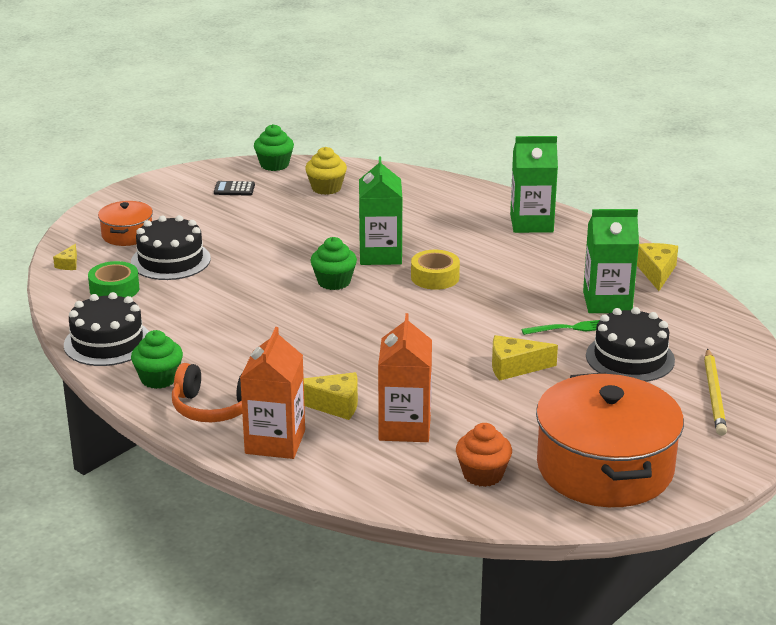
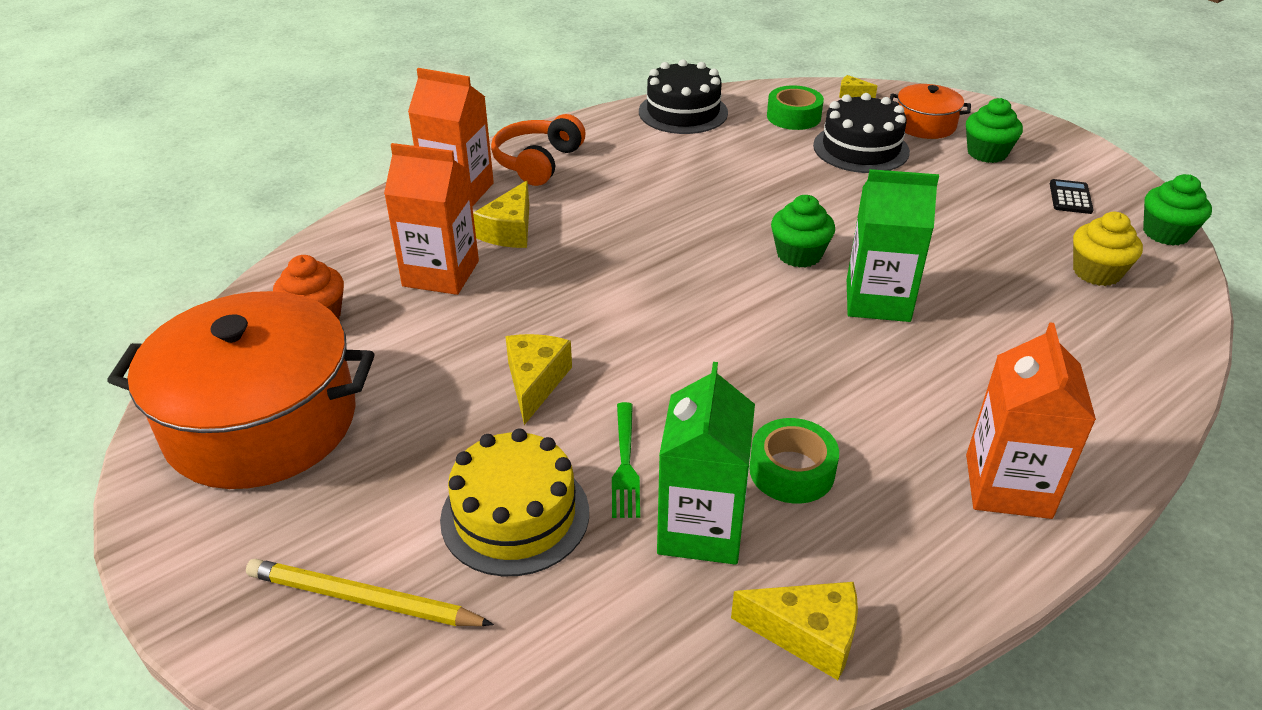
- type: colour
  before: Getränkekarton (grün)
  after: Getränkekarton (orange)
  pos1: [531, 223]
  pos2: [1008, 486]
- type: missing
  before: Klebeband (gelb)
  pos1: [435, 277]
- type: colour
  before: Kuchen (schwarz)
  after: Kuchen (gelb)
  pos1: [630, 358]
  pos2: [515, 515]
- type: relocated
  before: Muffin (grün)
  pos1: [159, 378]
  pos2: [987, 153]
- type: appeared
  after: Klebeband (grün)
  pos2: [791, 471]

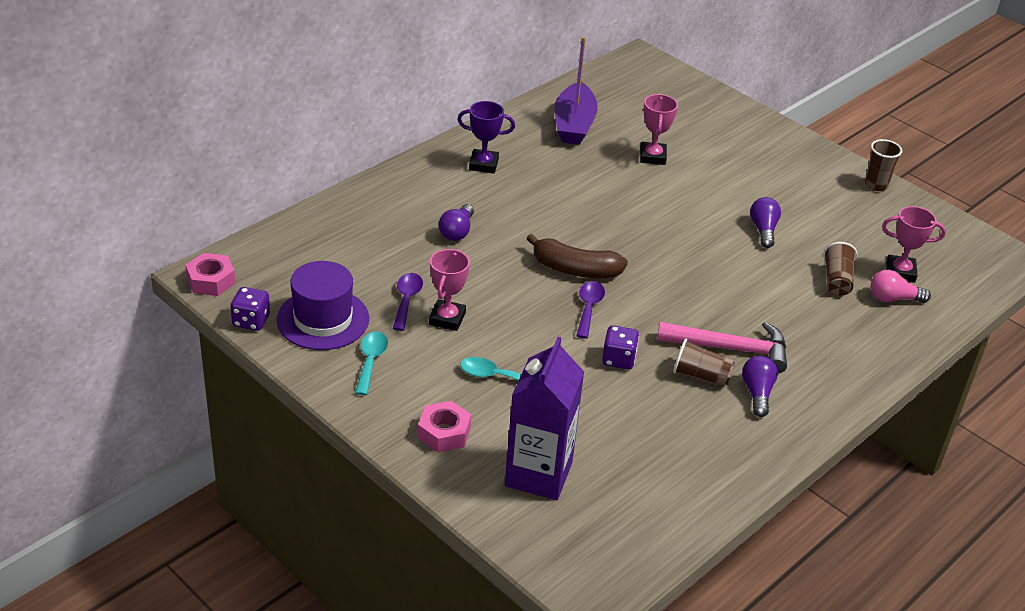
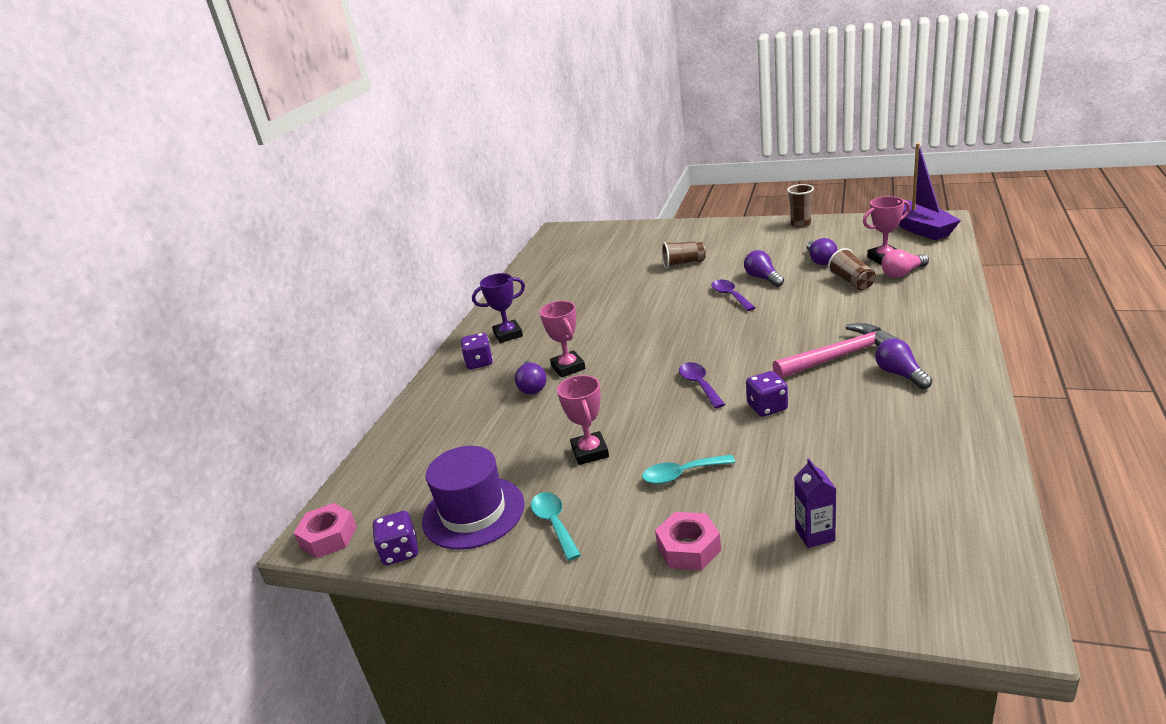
- type: relocated
  before: Boot (lila)
  pos1: [574, 124]
  pos2: [919, 228]
- type: relocated
  before: Pokal (rosa)
  pos1: [652, 157]
  pos2: [568, 367]
- type: missing
  before: Banane (braun)
  pos1: [575, 269]
- type: relocated
  before: Löffel (lila)
  pos1: [407, 300]
  pos2: [730, 296]
- type: size
  before: Getränkekarton (lila)
  pos1: [538, 474]
  pos2: [815, 535]
  scale: 0.46
- type: relocated
  before: Becher (braun)
  pos1: [701, 375]
  pos2: [683, 264]
- type: appeared
  after: Glühbirne (lila)
  pos2: [820, 260]
- type: appeared
  after: Spielwürfel (lila)
  pos2: [479, 362]

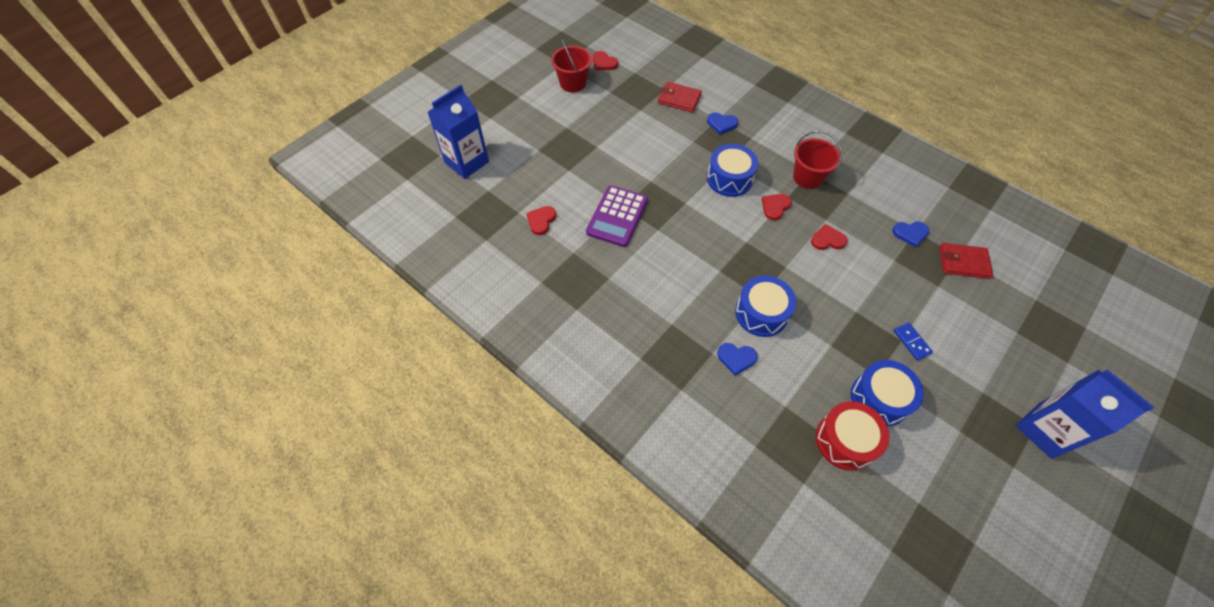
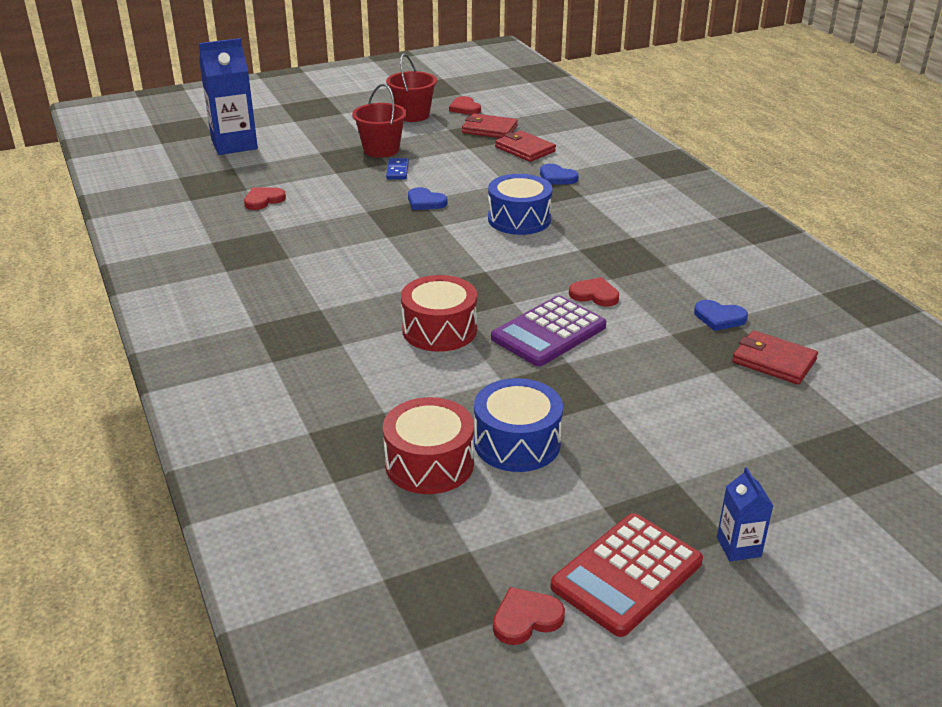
- type: relocated
  before: Eimer (rot)
  pos1: [807, 177]
  pos2: [381, 150]
- type: relocated
  before: Taschenrechner (lila)
  pos1: [617, 216]
  pos2: [548, 332]
- type: relocated
  before: Herz (rot)
  pos1: [775, 207]
  pos2: [526, 618]
- type: colour
  before: Trommel (blau)
  after: Trommel (rot)
  pos1: [761, 313]
  pos2: [439, 330]
- type: relocated
  before: Dominostein (blau)
  pos1: [911, 342]
  pos2: [397, 171]
- type: relocated
  before: Herz (blau)
  pos1: [736, 358]
  pos2: [425, 202]
- type: size
  before: Getränkekarton (blau)
  pos1: [1044, 430]
  pos2: [738, 547]
  scale: 0.49
- type: appeared
  after: Geldbörse (rot)
  pos2: [489, 129]
- type: appeared
  after: Taschenrechner (rot)
  pos2: [626, 574]

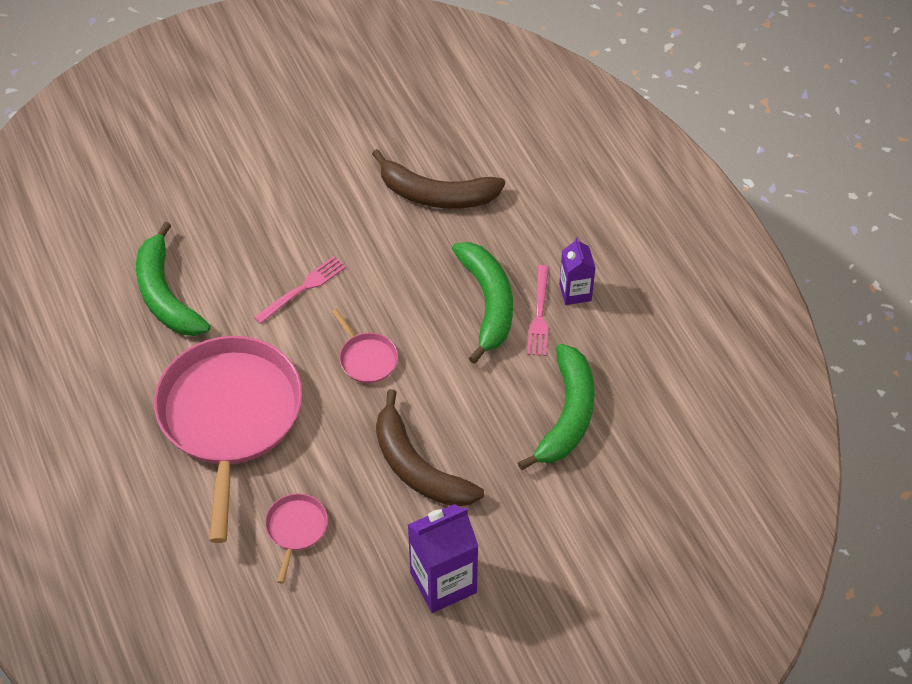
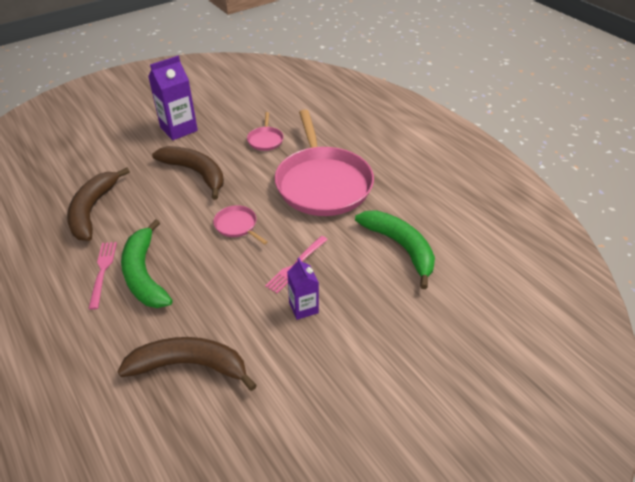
- type: relocated
  before: Getränkekarton (lila)
  pos1: [575, 292]
  pos2: [303, 307]
- type: colour
  before: Banane (grün)
  after: Banane (braun)
  pos1: [567, 415]
  pos2: [93, 210]

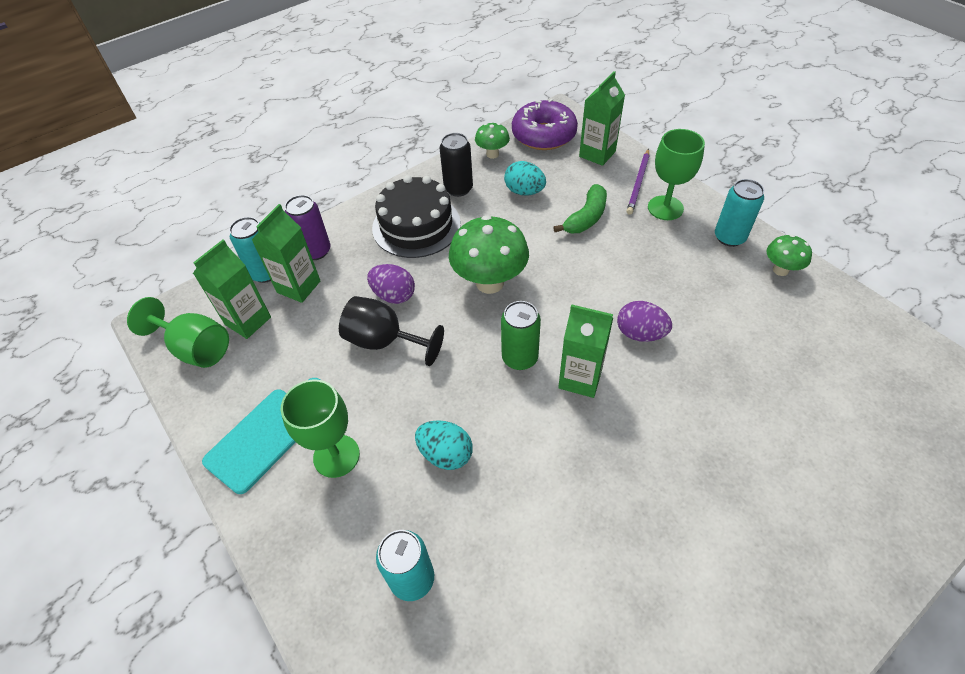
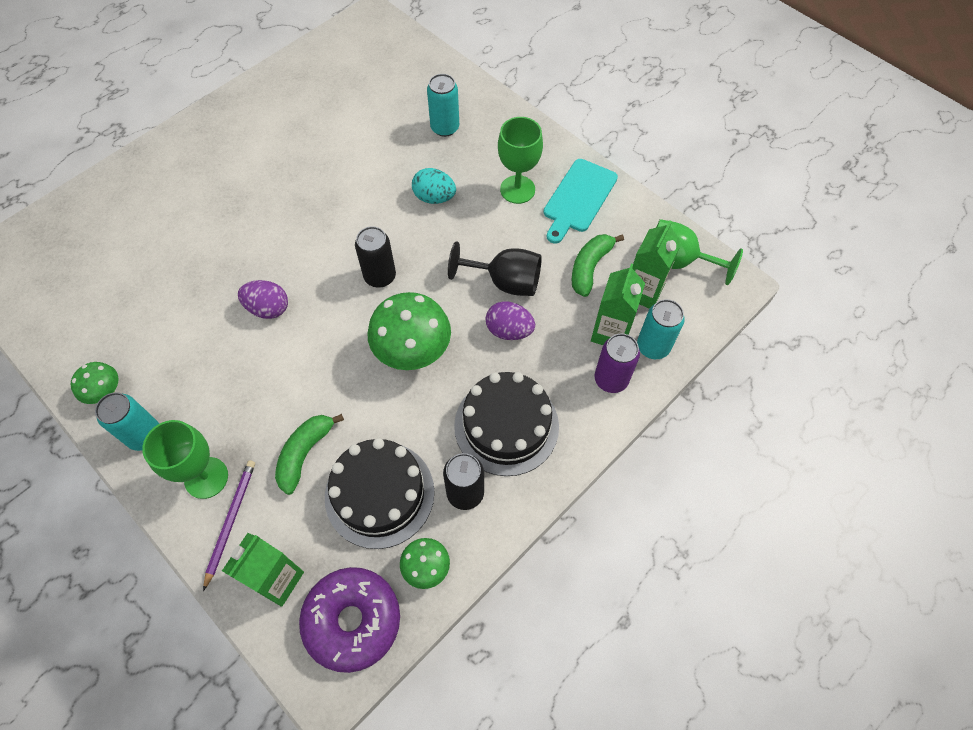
- type: exchanged
  before: Ei (türkis)
  after: Kuchen (schwarz)
  pos1: [524, 192]
  pos2: [379, 494]
- type: colour
  before: Dose (grün)
  after: Dose (schwarz)
  pos1: [520, 358]
  pos2: [380, 276]
- type: missing
  before: Getränkekarton (grün)
  pos1: [580, 378]
- type: appeared
  after: Banane (grün)
  pos2: [590, 267]

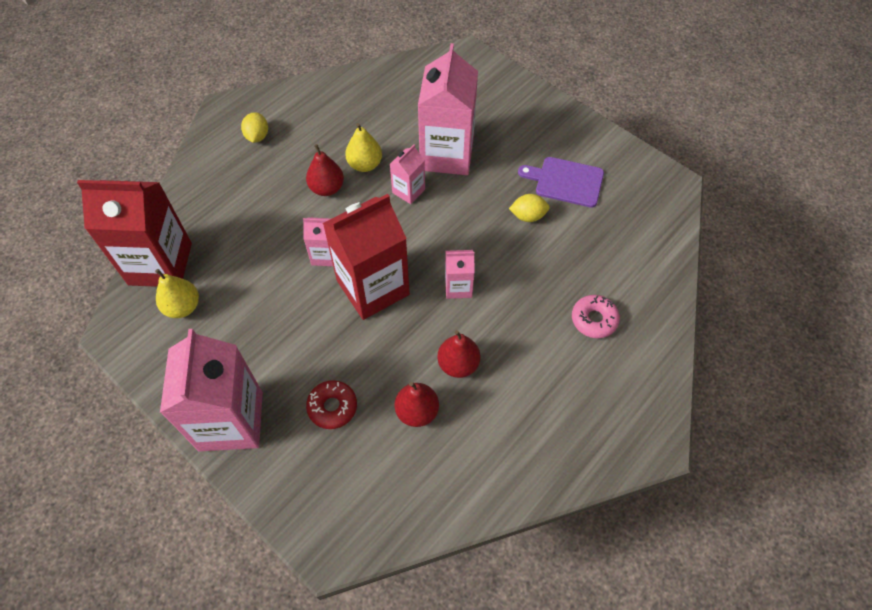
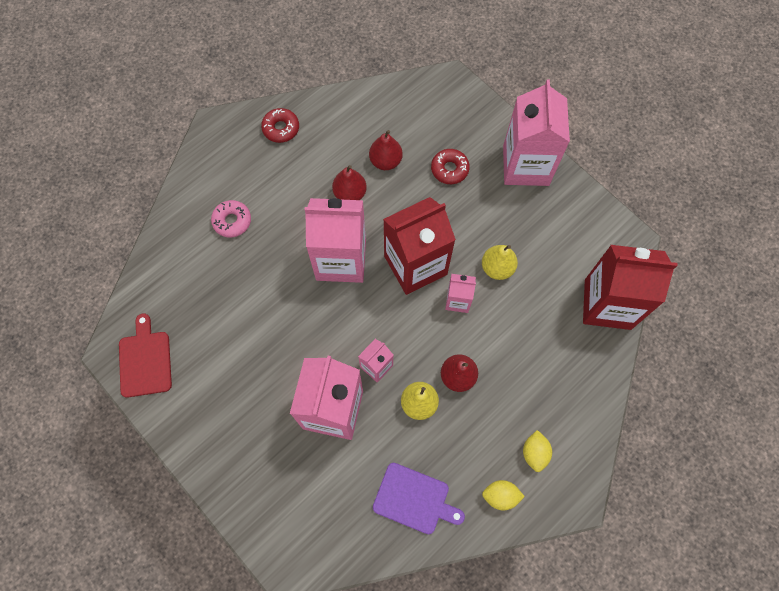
- type: relocated
  before: Schneidebrett (lila)
  pos1: [566, 181]
  pos2: [414, 499]
- type: relocated
  before: Zitrone (gelb)
  pos1: [528, 216]
  pos2: [500, 496]
- type: size
  before: Getränkekarton (rosa)
  pos1: [458, 287]
  pos2: [341, 259]
  scale: 2.09
- type: relocated
  before: Birne (gelb)
  pos1: [183, 307]
  pos2: [497, 268]
- type: appeared
  after: Donut (rot)
  pos2: [281, 128]
- type: appeared
  after: Schneidebrett (rot)
  pos2: [145, 361]

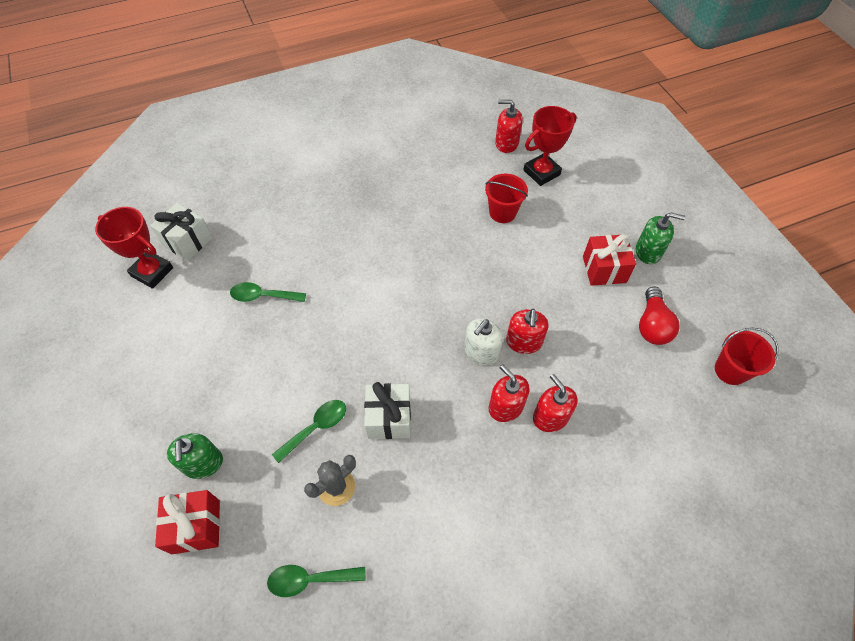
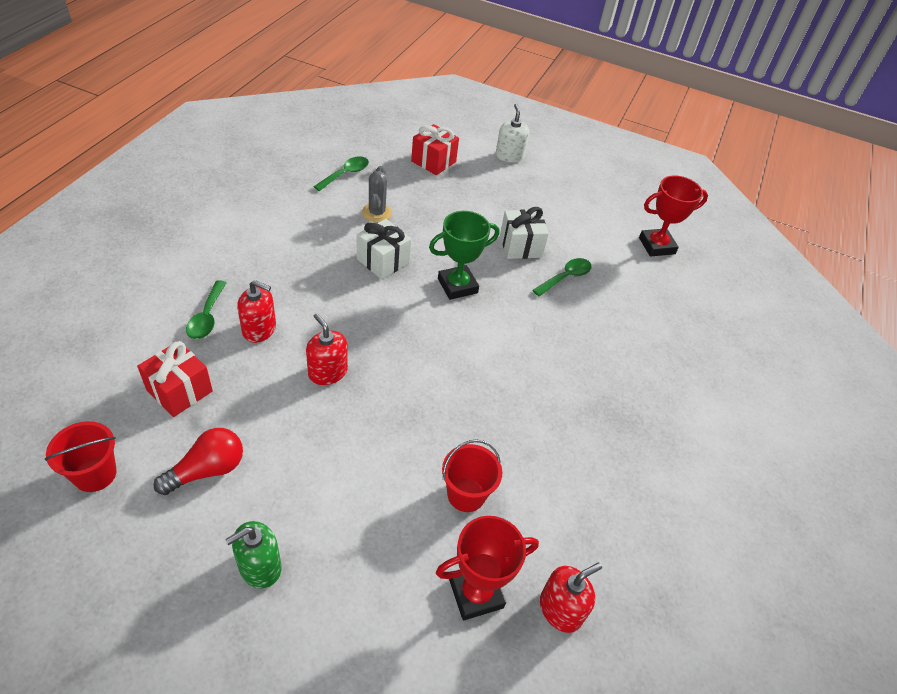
- type: spun
  before: Pokal (rot)
  pos1: [541, 172]
  pos2: [476, 593]
  turn: 60
- type: relocated
  before: Geschenk (weiß)
  pos1: [187, 241]
  pos2: [520, 246]
- type: relocated
  before: Geschenk (rot)
  pos1: [604, 269]
  pos2: [180, 391]
- type: spun
  before: Glühbirne (rot)
  pos1: [652, 325]
  pos2: [207, 470]
  turn: 90
- type: relocated
  before: Seifenspender (weiß)
  pos1: [481, 352]
  pos2: [509, 156]
- type: missing
  before: Seifenspender (rot)
  pos1: [505, 407]
- type: relocated
  before: Löffel (grün)
  pos1: [316, 428]
  pos2: [207, 317]
- type: missing
  before: Seifenspender (grün)
  pos1: [203, 463]
- type: appeared
  after: Pokal (grün)
  pos2: [457, 286]

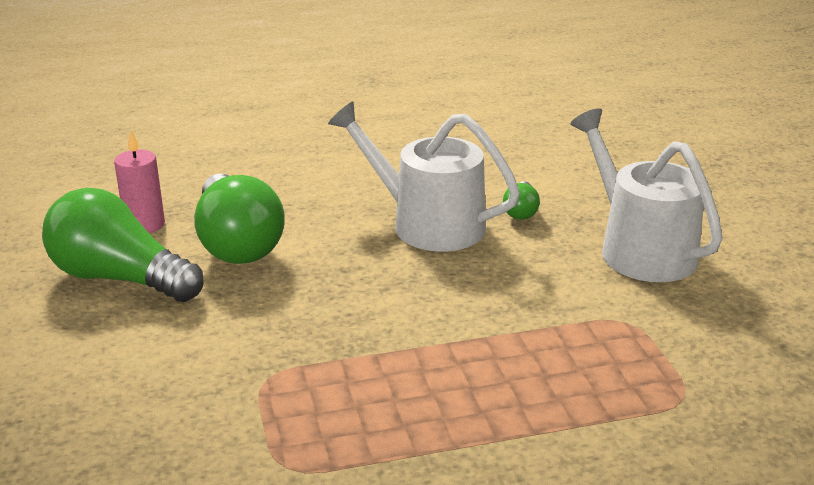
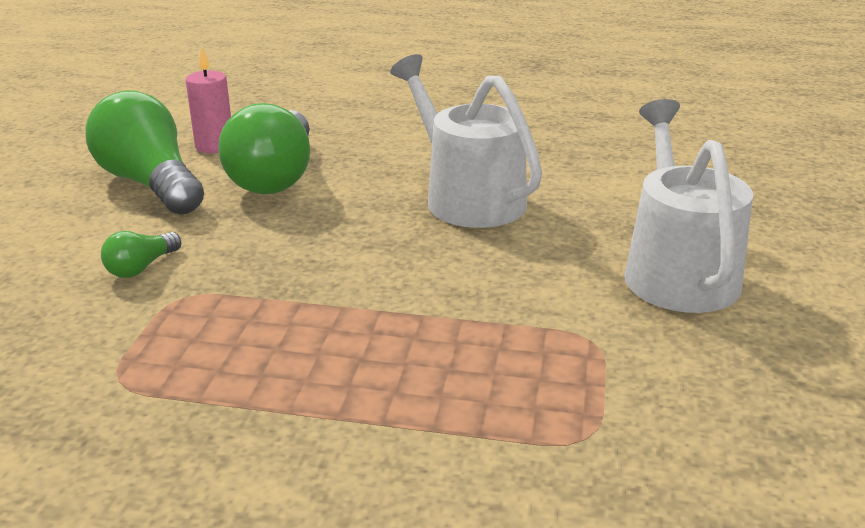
- type: relocated
  before: Glühbirne (grün)
  pos1: [521, 211]
  pos2: [141, 267]

